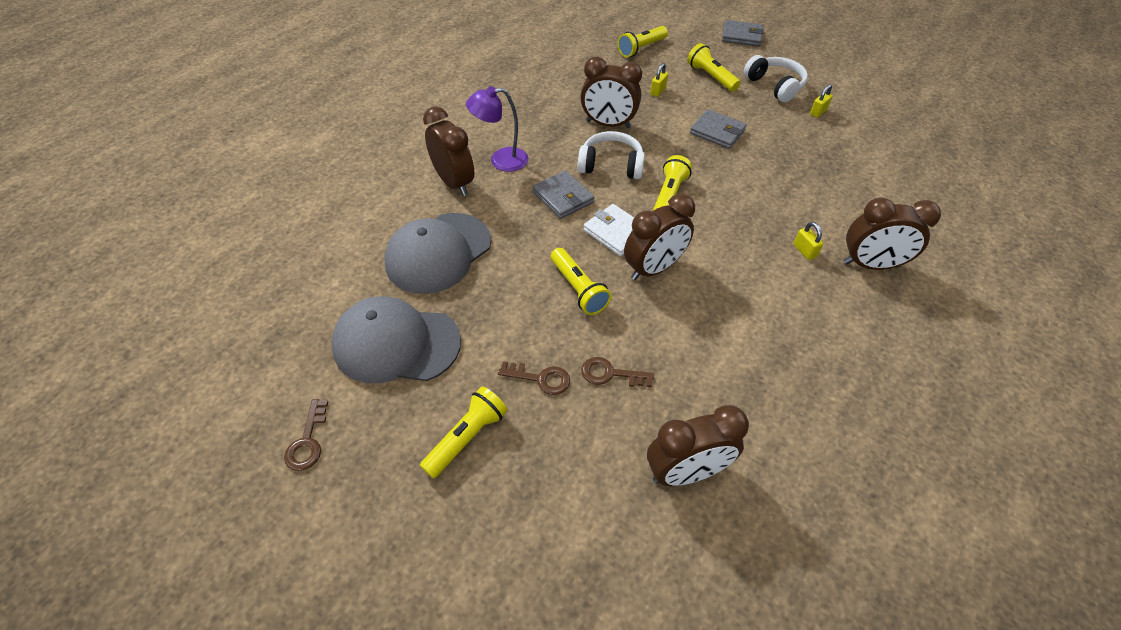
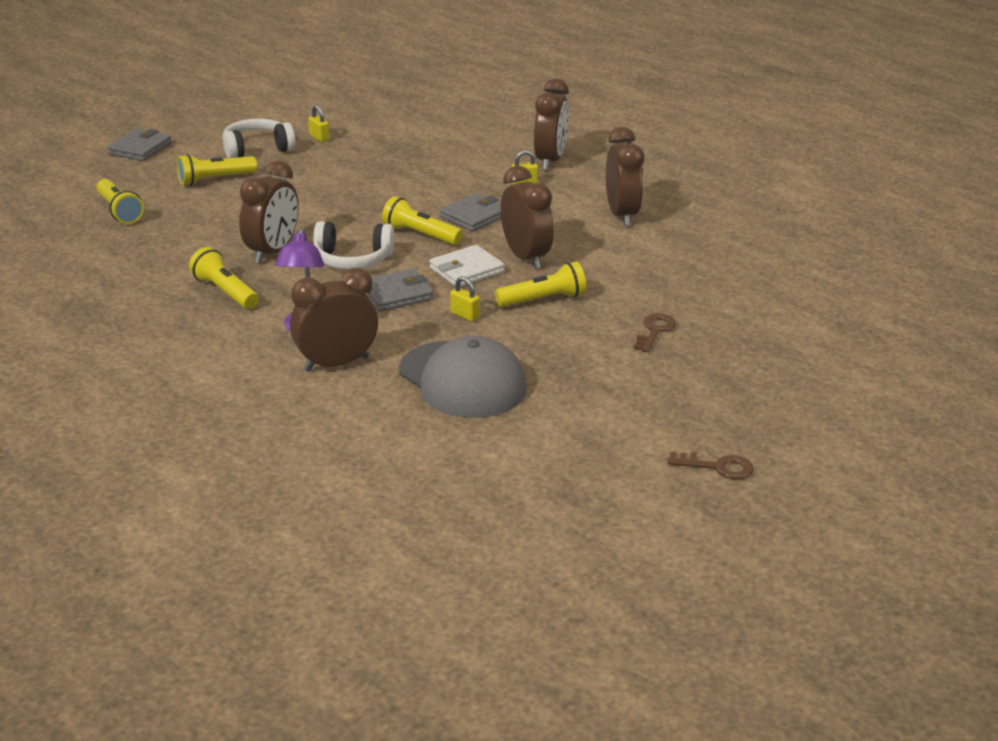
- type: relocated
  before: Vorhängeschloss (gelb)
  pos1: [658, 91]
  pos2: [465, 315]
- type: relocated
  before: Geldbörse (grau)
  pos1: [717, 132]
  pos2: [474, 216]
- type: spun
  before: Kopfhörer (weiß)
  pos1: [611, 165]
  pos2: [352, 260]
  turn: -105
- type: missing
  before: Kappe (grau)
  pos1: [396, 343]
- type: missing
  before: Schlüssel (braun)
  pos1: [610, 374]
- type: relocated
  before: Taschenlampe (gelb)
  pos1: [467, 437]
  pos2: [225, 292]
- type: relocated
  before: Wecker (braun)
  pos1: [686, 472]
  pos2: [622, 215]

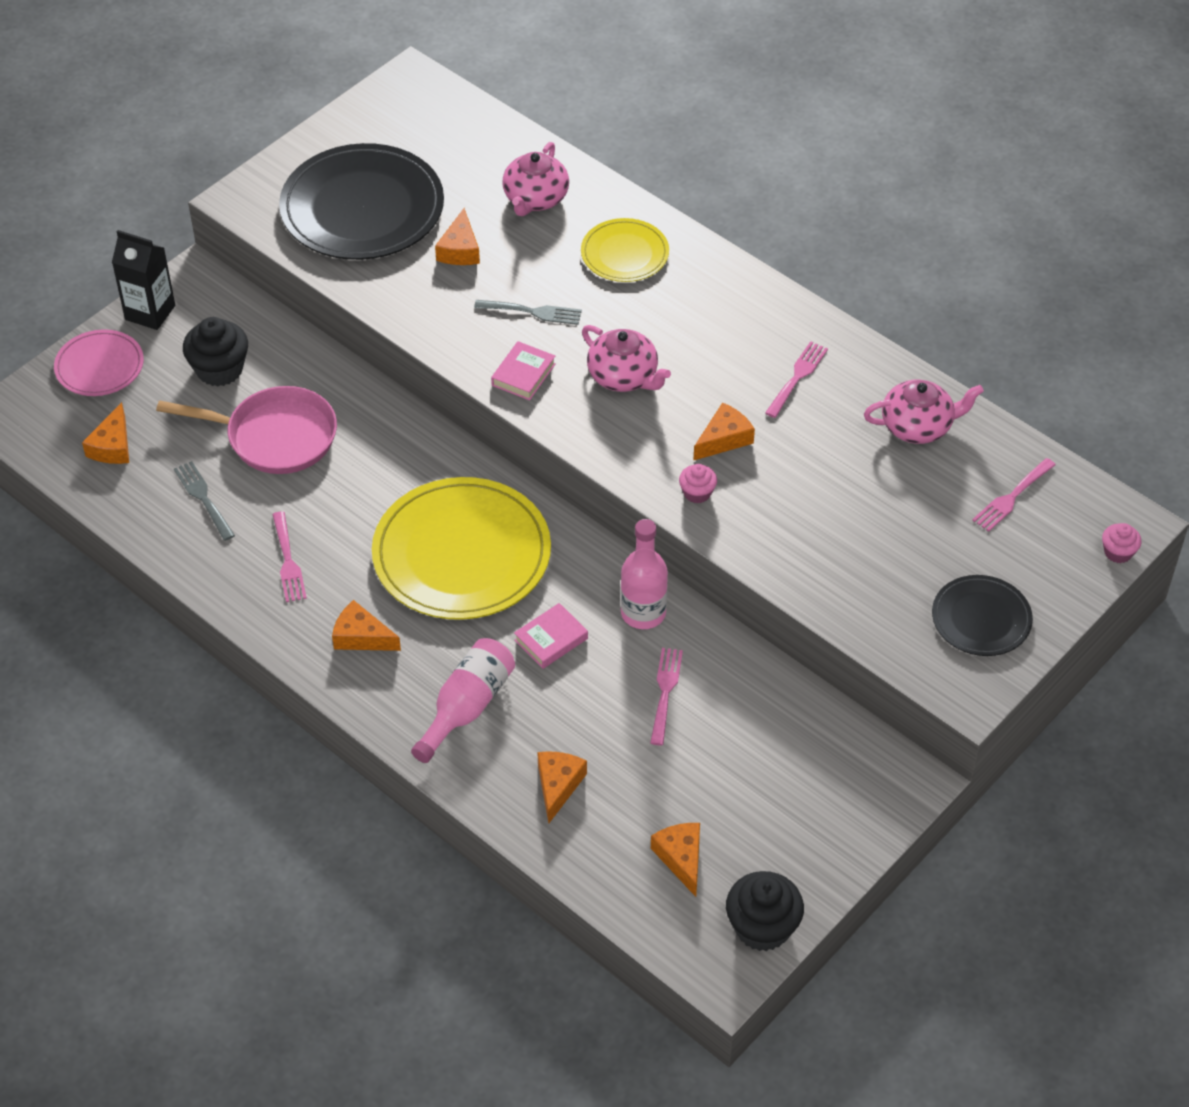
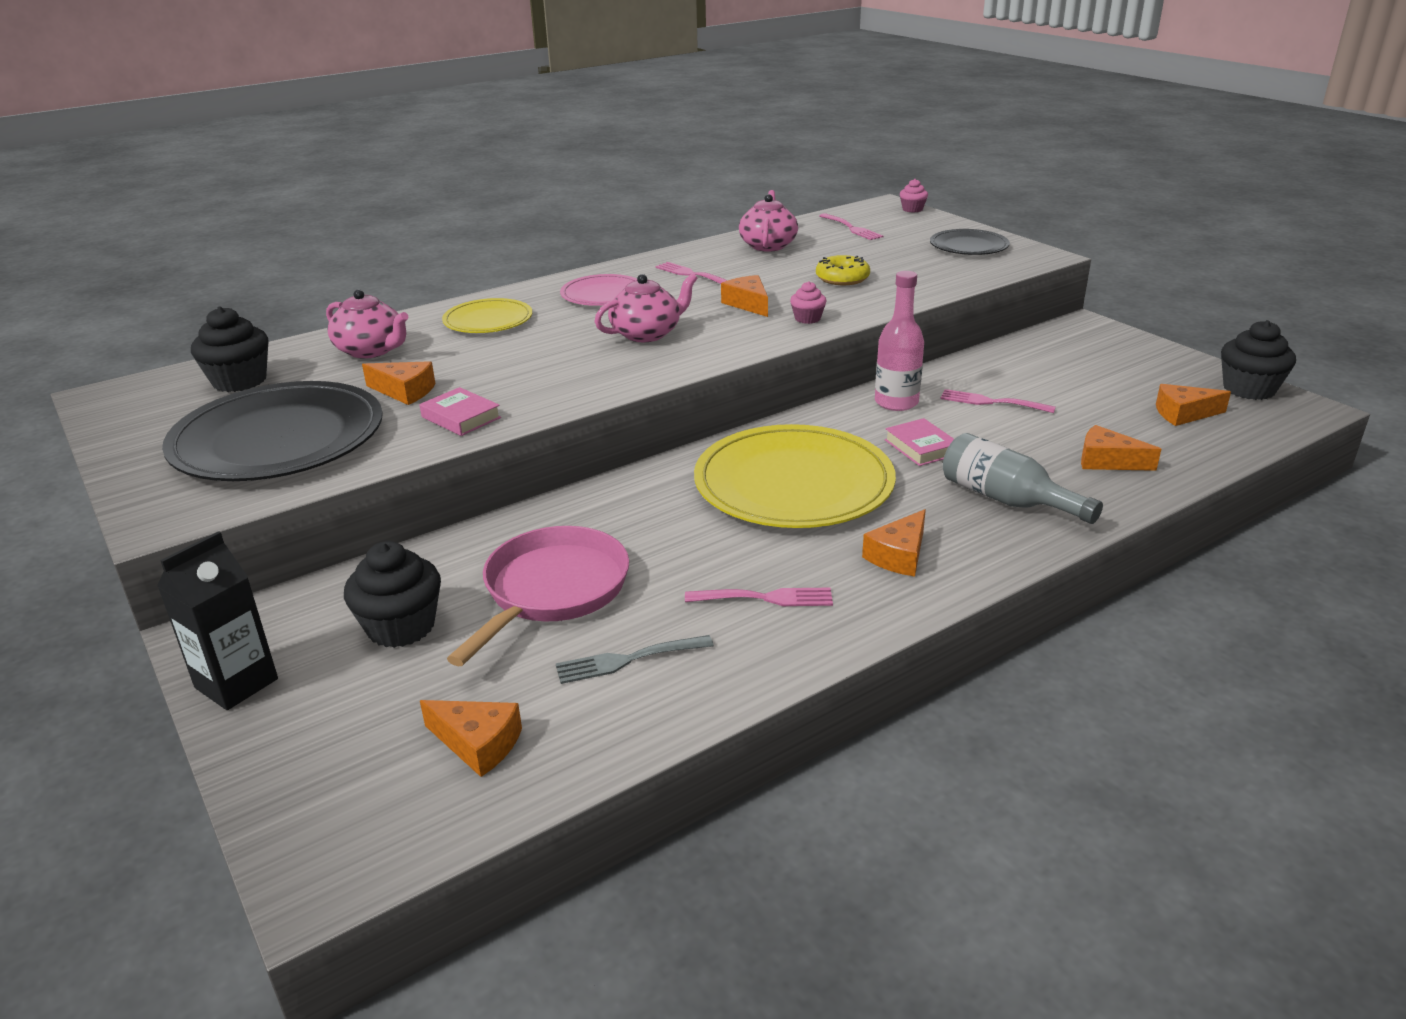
- type: missing
  before: Gabel (grau)
  pos1: [532, 312]
- type: relocated
  before: Teller (rosa)
  pos1: [99, 366]
  pos2: [603, 294]
- type: relocated
  before: Buch (rosa)
  pos1: [523, 374]
  pos2: [461, 417]
- type: colour
  before: Flasche (rosa)
  after: Flasche (grau)
  pos1: [466, 707]
  pos2: [1007, 500]
- type: appeared
  after: Donut (gelb)
  pos2: [842, 278]
- type: appeared
  after: Muffin (schwarz)
  pos2: [239, 381]

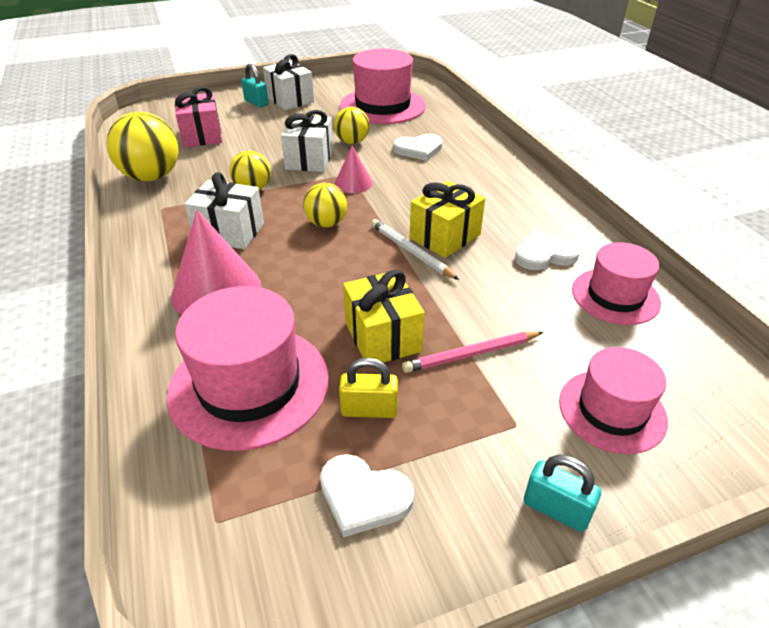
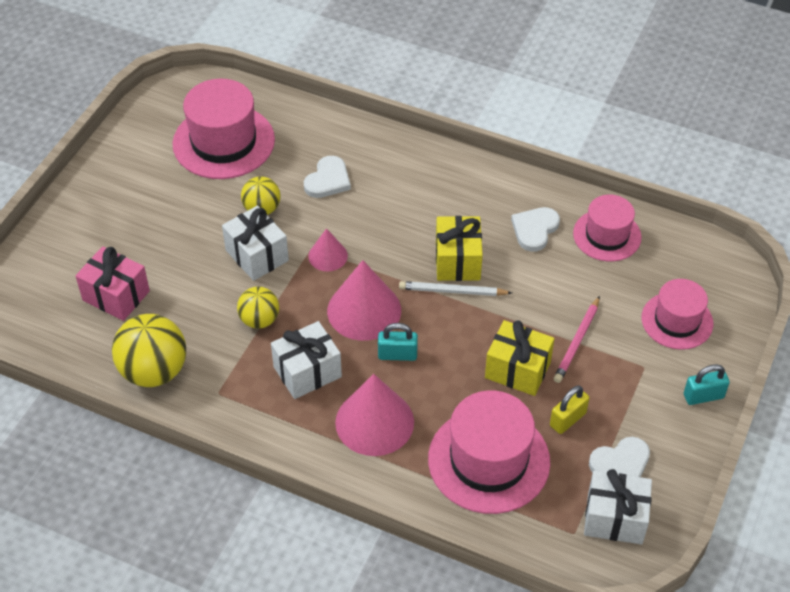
- type: relocated
  before: Geschenk (weiß)
  pos1: [290, 100]
  pos2: [614, 518]
- type: relocated
  before: Vorhängeschloss (türkis)
  pos1: [256, 103]
  pos2: [397, 355]
- type: exchanged
  before: Ball (gelb)
  after: Kegel (rosa)
  pos1: [326, 223]
  pos2: [364, 310]

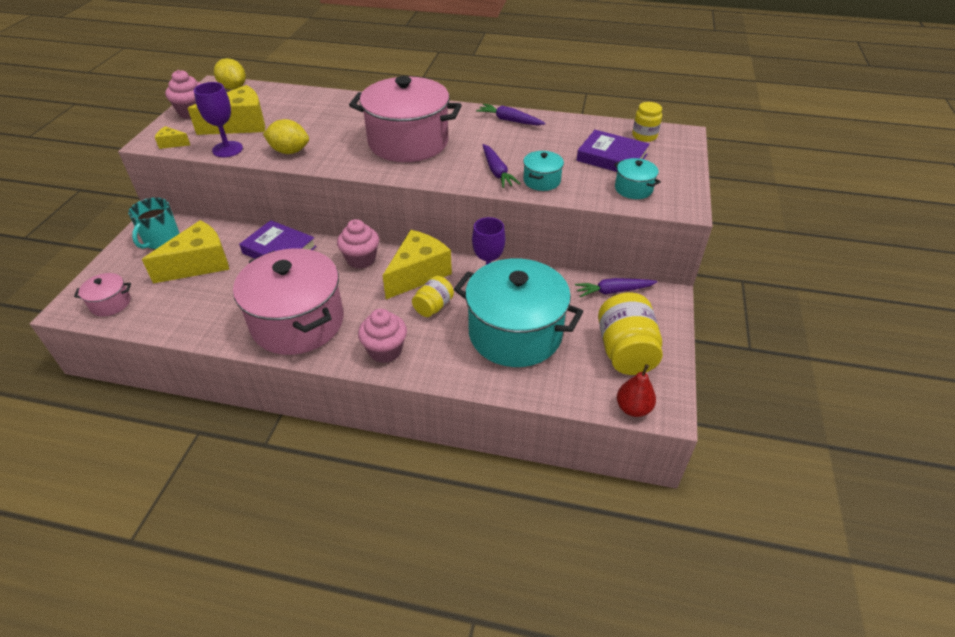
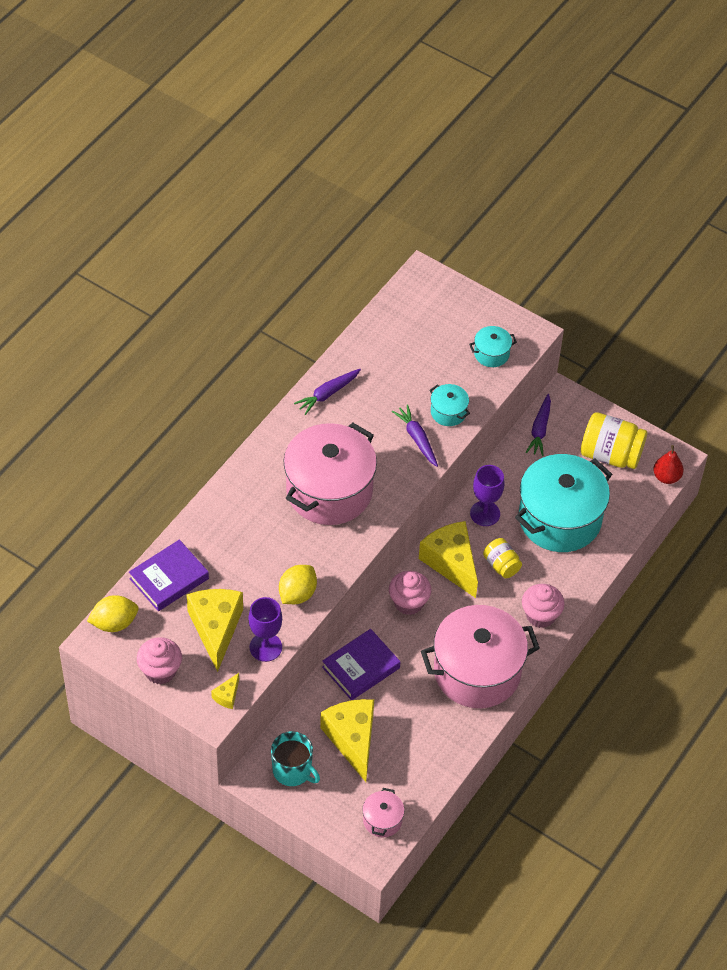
- type: missing
  before: Einmachglas (gelb)
  pos1: [644, 136]
- type: relocated
  before: Buch (lila)
  pos1: [612, 157]
  pos2: [169, 578]
- type: spun
  before: Karotte (lila)
  pos1: [497, 171]
  pos2: [417, 439]
  turn: -120

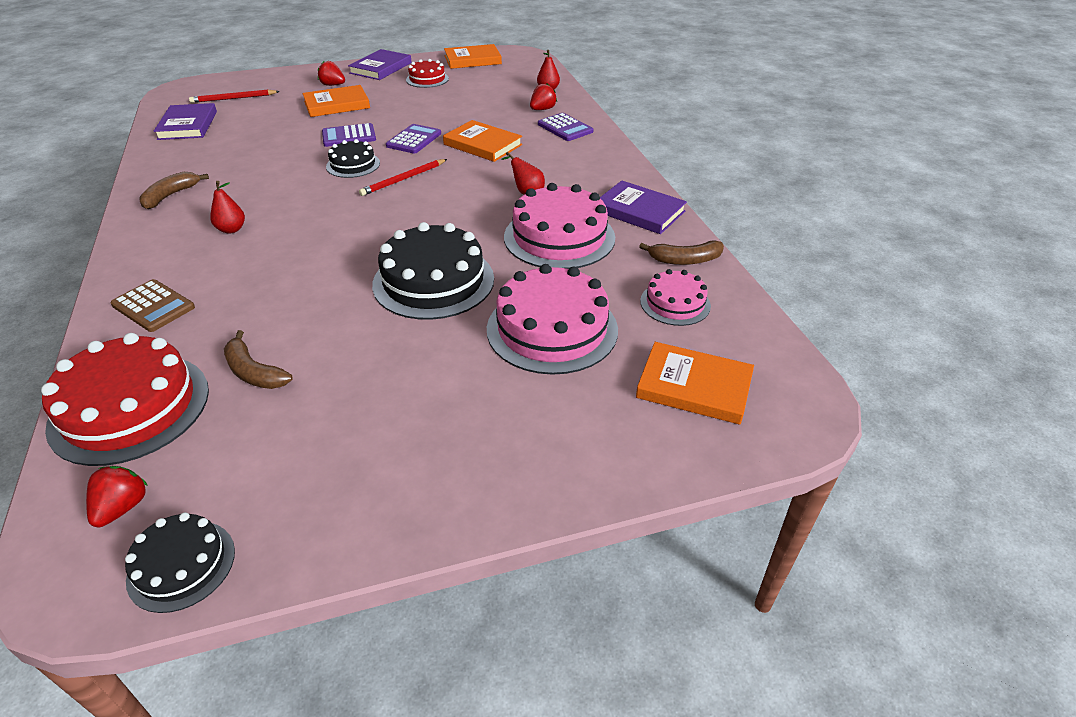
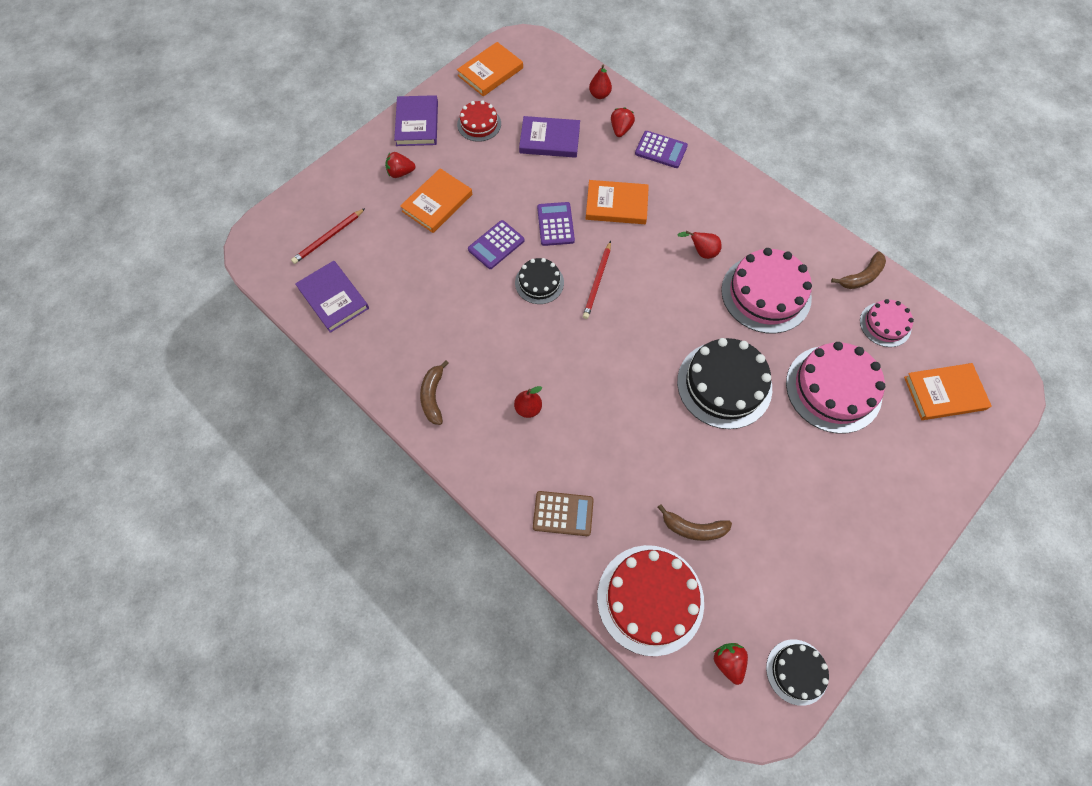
- type: relocated
  before: Buch (lila)
  pos1: [639, 211]
  pos2: [549, 139]

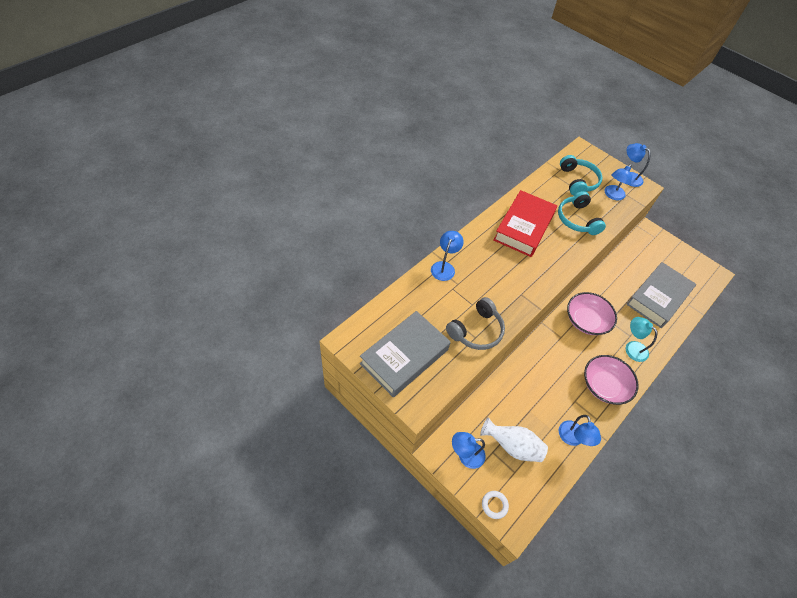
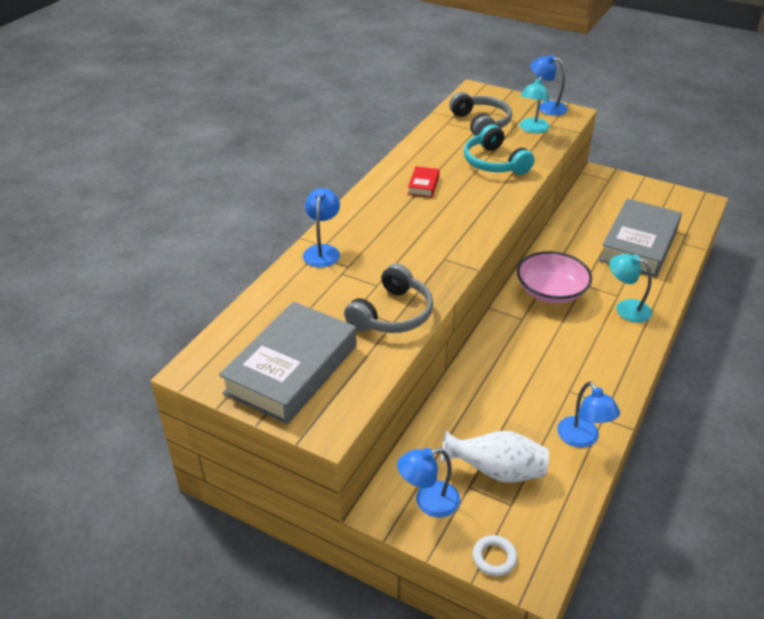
- type: colour
  before: Kopfhörer (türkis)
  after: Kopfhörer (grau)
  pos1: [578, 181]
  pos2: [481, 123]
- type: colour
  before: Lampe (blau)
  after: Lampe (türkis)
  pos1: [612, 195]
  pos2: [532, 129]
- type: size
  before: Buch (rot)
  pos1: [523, 227]
  pos2: [423, 185]
  scale: 0.42
- type: missing
  before: Schüssel (rosa)
  pos1: [604, 385]

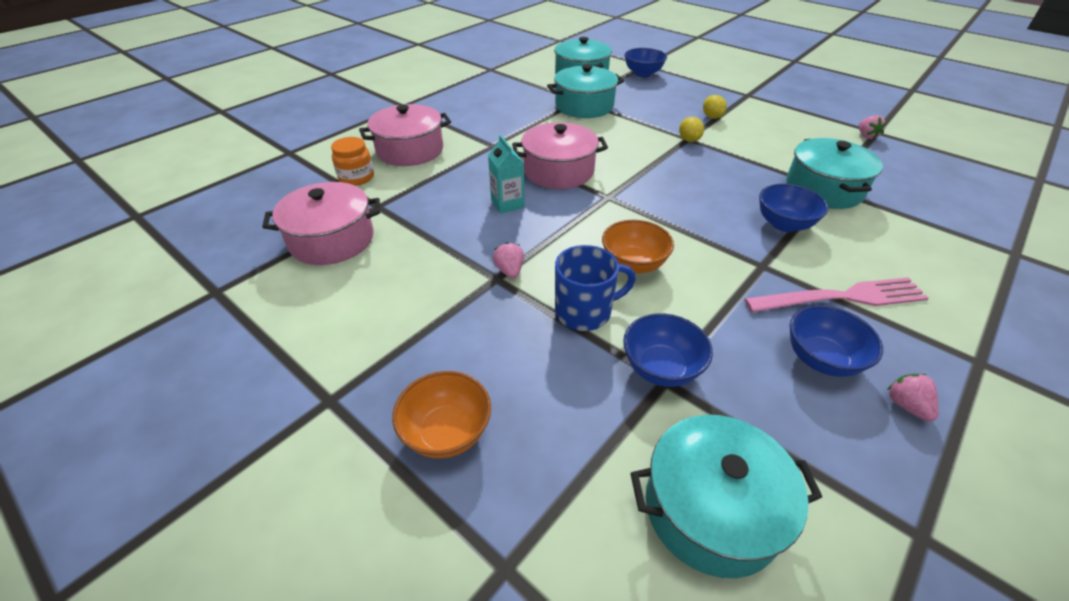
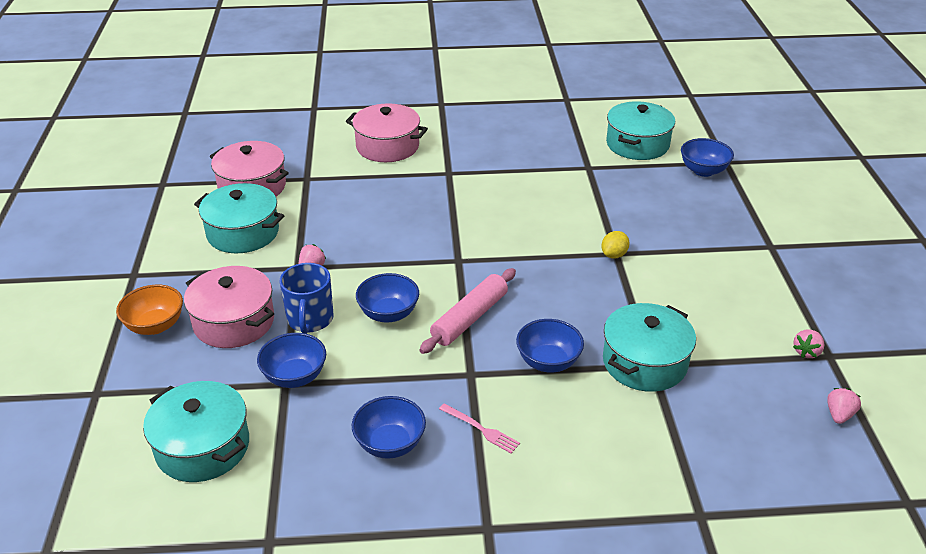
- type: relocated
  before: Kochtopf (türkis)
  pos1: [584, 106]
  pos2: [243, 233]
- type: missing
  before: Zitrone (gelb)
  pos1: [712, 117]
- type: relocated
  before: Kochtopf (rosa)
  pos1: [558, 171]
  pos2: [234, 322]
- type: missing
  before: Getränkekarton (türkis)
  pos1: [507, 204]
- type: missing
  before: Einmachglas (orange)
  pos1: [356, 177]
- type: colour
  before: Schüssel (orange)
  after: Schüssel (blau)
  pos1: [633, 264]
  pos2: [388, 314]
- type: spun
  before: Tasse (blau)
  pos1: [584, 312]
  pos2: [310, 319]
  turn: 60
- type: size
  before: Gabel (rosa)
  pos1: [841, 297]
  pos2: [481, 429]
  scale: 0.52
- type: relocated
  before: Erdbeere (rosa)
  pos1: [906, 405]
  pos2: [839, 415]
- type: appeared
  after: Nudelholz (rosa)
  pos2: [470, 318]

